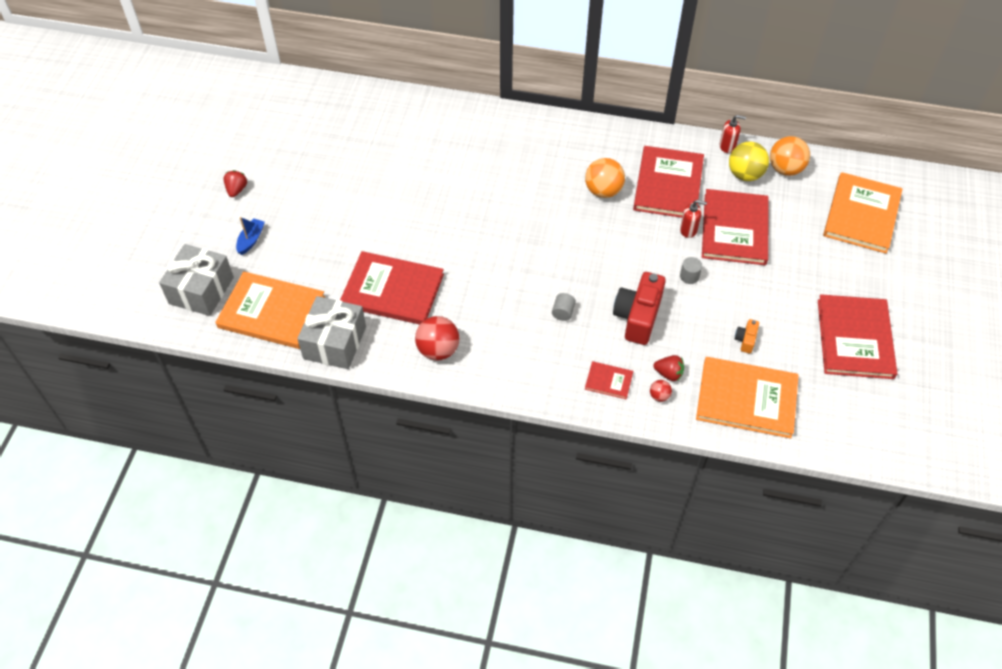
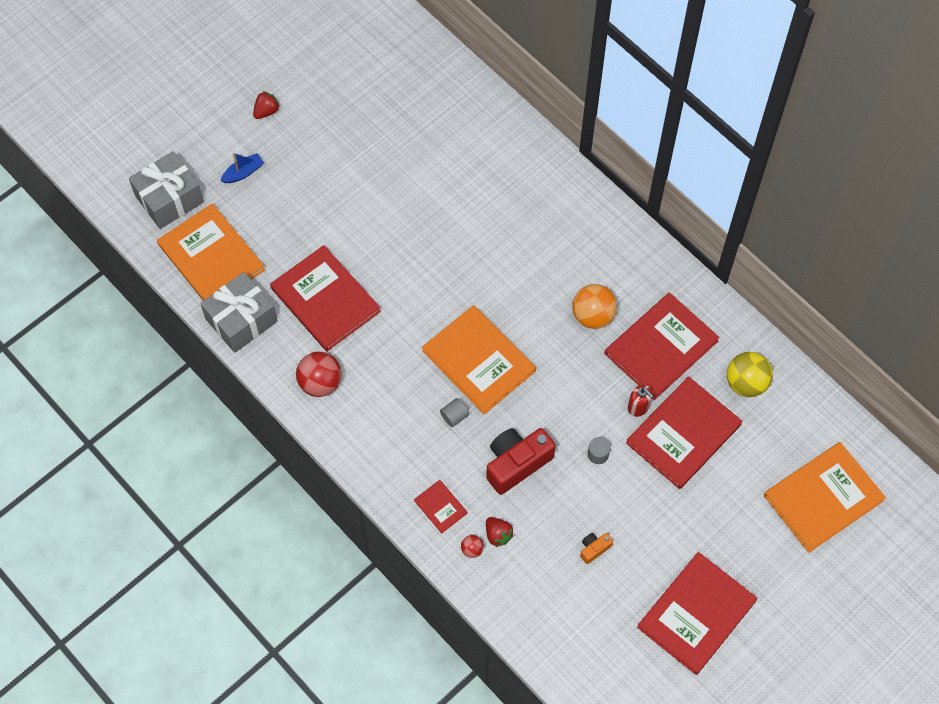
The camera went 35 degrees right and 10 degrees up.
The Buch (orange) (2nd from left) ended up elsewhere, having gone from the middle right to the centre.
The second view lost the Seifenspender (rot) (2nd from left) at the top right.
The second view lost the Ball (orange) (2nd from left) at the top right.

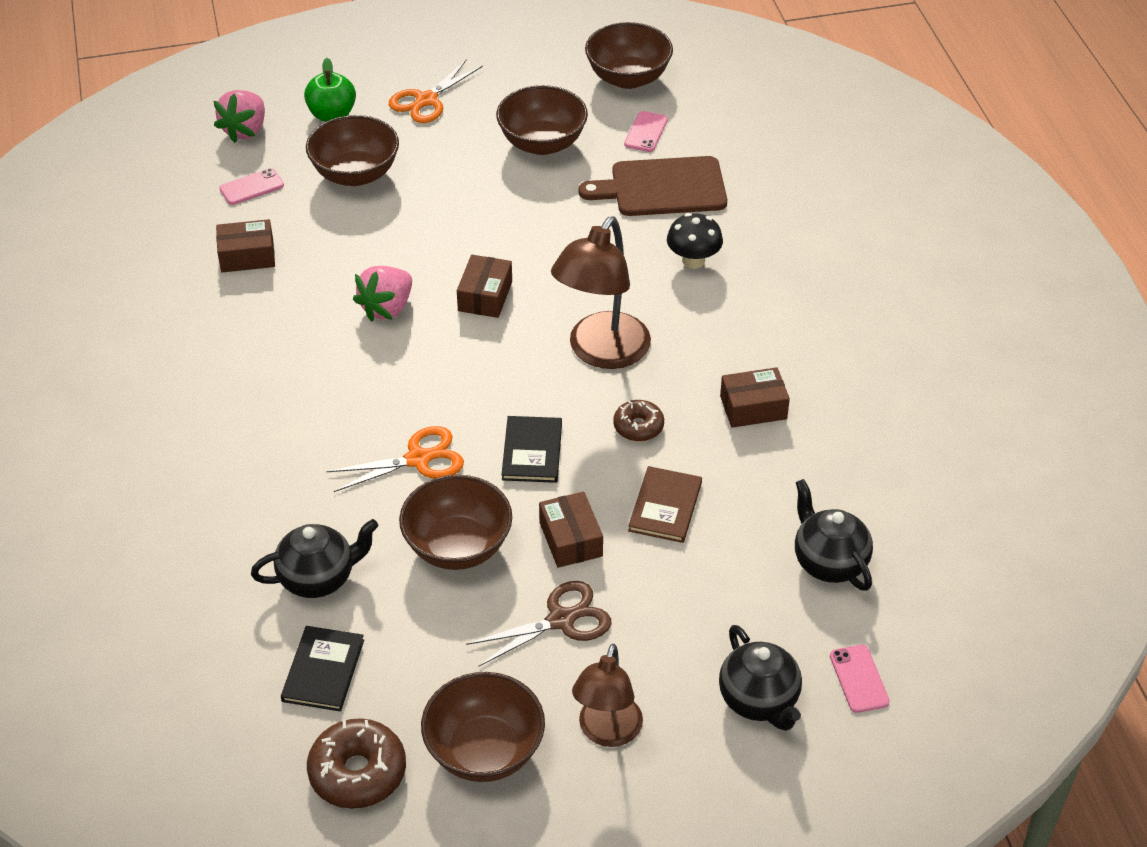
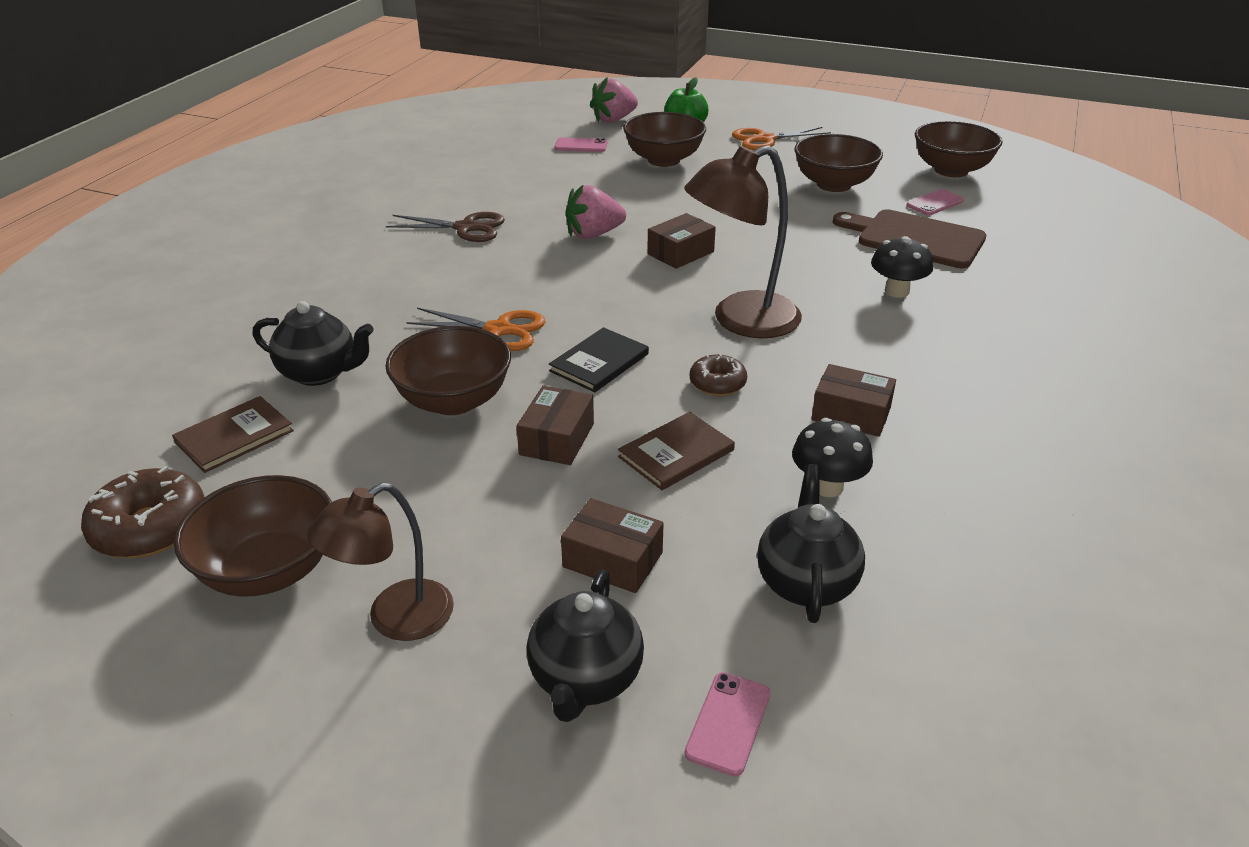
The camera went 35 degrees right and 10 degrees down.
What was the Buch (schwarz) (1st from left) at the bottom left turned into the Buch (braun) (1st from left) at the middle left.
The Schere (braun) ended up elsewhere, having gone from the bottom centre to the top centre.
The Schachtel (braun) (1st from left in the first image) ended up elsewhere, having gone from the top left to the centre.
The second view gained the Pilz (schwarz) (1st from left) at the centre.

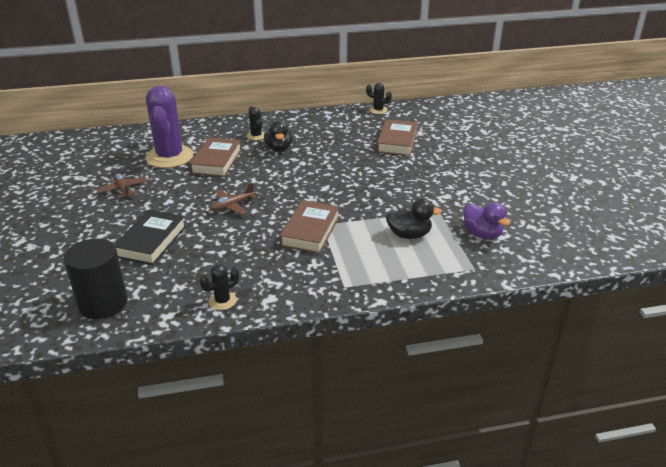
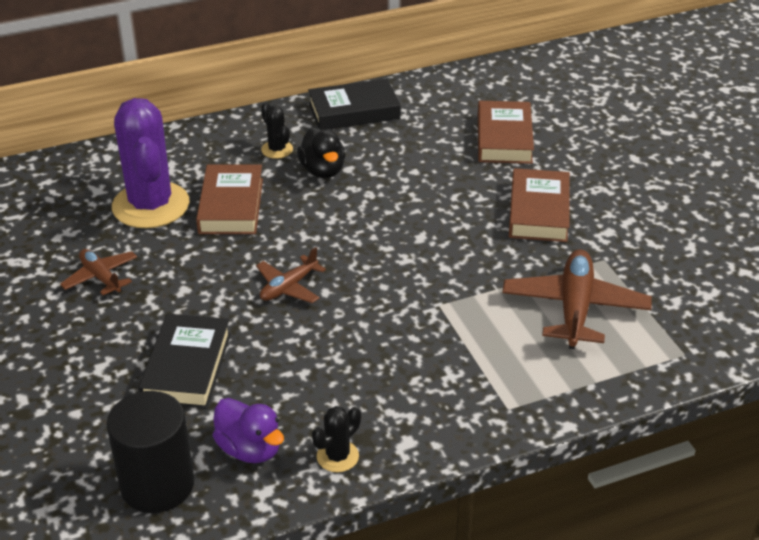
The camera went 10 degrees left and 5 degrees up.
The Ente (lila) ended up elsewhere, having gone from the middle right to the bottom left.
The second view gained the Buch (schwarz) (2nd from left) at the top centre.
Where the Ente (schwarz) (2nd from left) stood at the centre, the Flugzeug (braun) (3rd from left) came to stand at the middle right.
The Buch (braun) (2nd from left in the first image) ended up elsewhere, having gone from the centre to the middle right.
The second view lost the Kaktus (schwarz) (3rd from left) at the top centre.

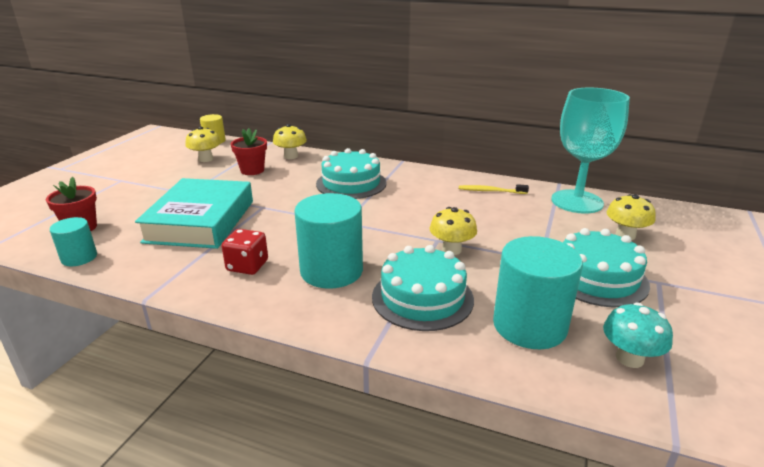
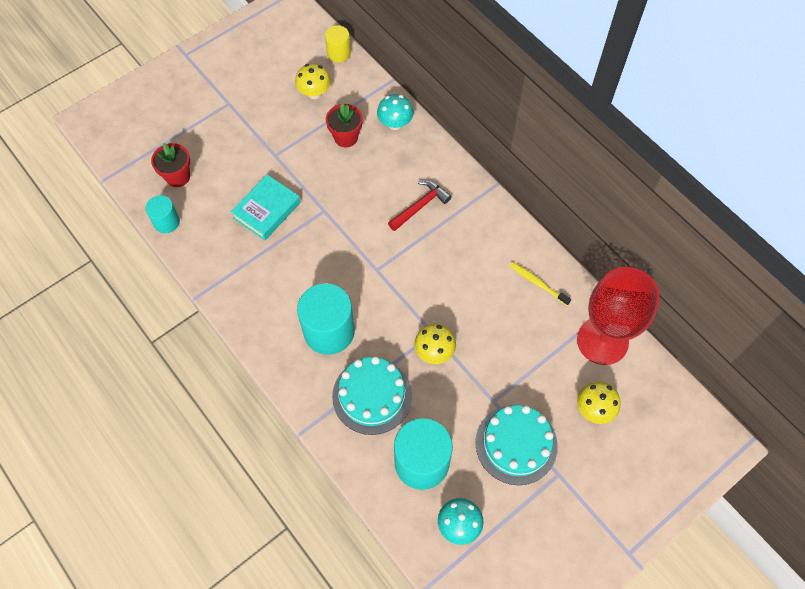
The camera went 30 degrees right and 35 degrees up.
The size of the Buch (türkis) at the middle left changed by a factor of 0.63.
What was the Pilz (gelb) (2nd from left) at the top centre turned into the Pilz (türkis) (1st from left) at the top centre.
Where the Kuchen (türkis) (1st from left) stood at the centre, the Hammer (rot) came to stand at the centre.
What was the Kelch (türkis) at the top right turned into the Kelch (rot) at the middle right.
The second view lost the Spielwürfel (rot) at the middle left.

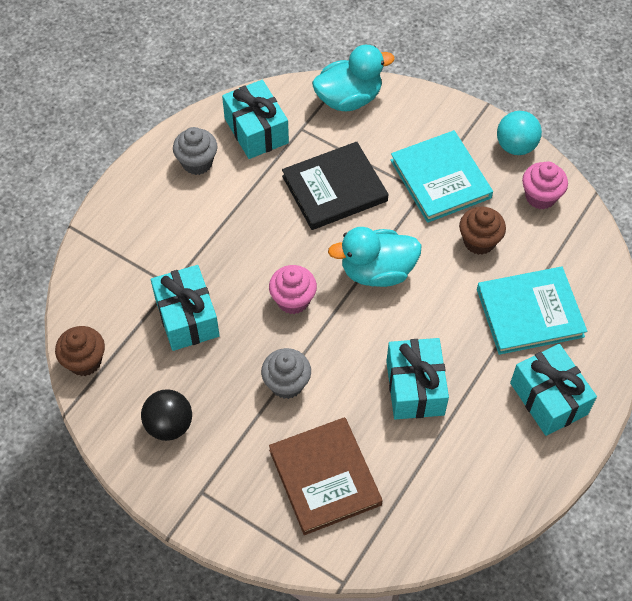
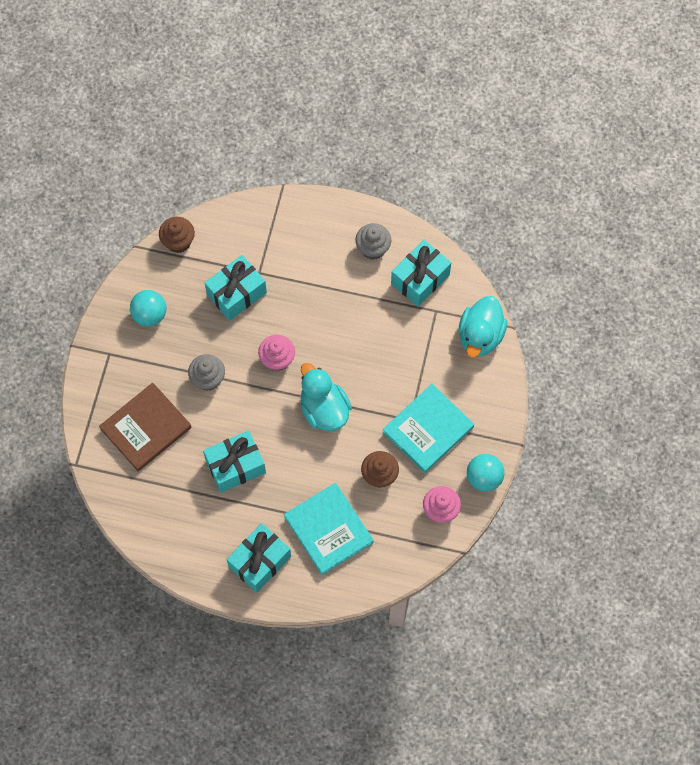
The camera went 70 degrees right and 10 degrees up.
What was the Ball (schwarz) at the bottom left turned into the Ball (türkis) (1st from left) at the middle left.
The Ente (türkis) (1st from left in the first image) at the top centre ended up facing another way, 60 degrees clockwise from before.
The second view lost the Buch (schwarz) at the top centre.

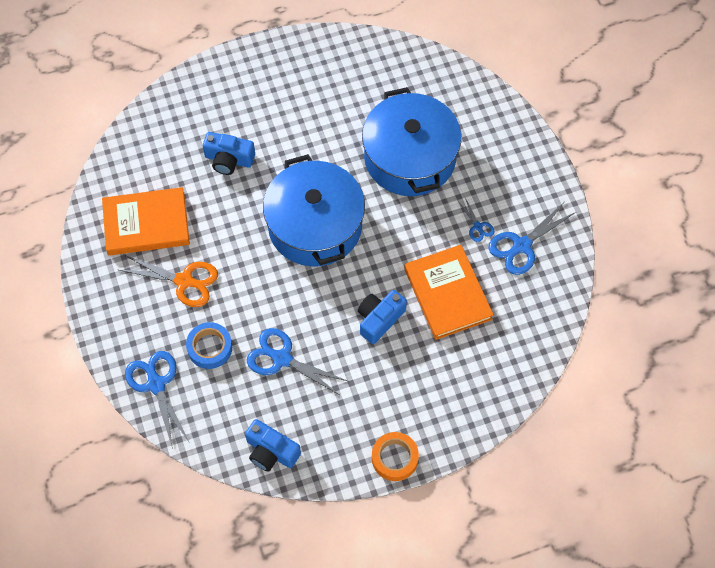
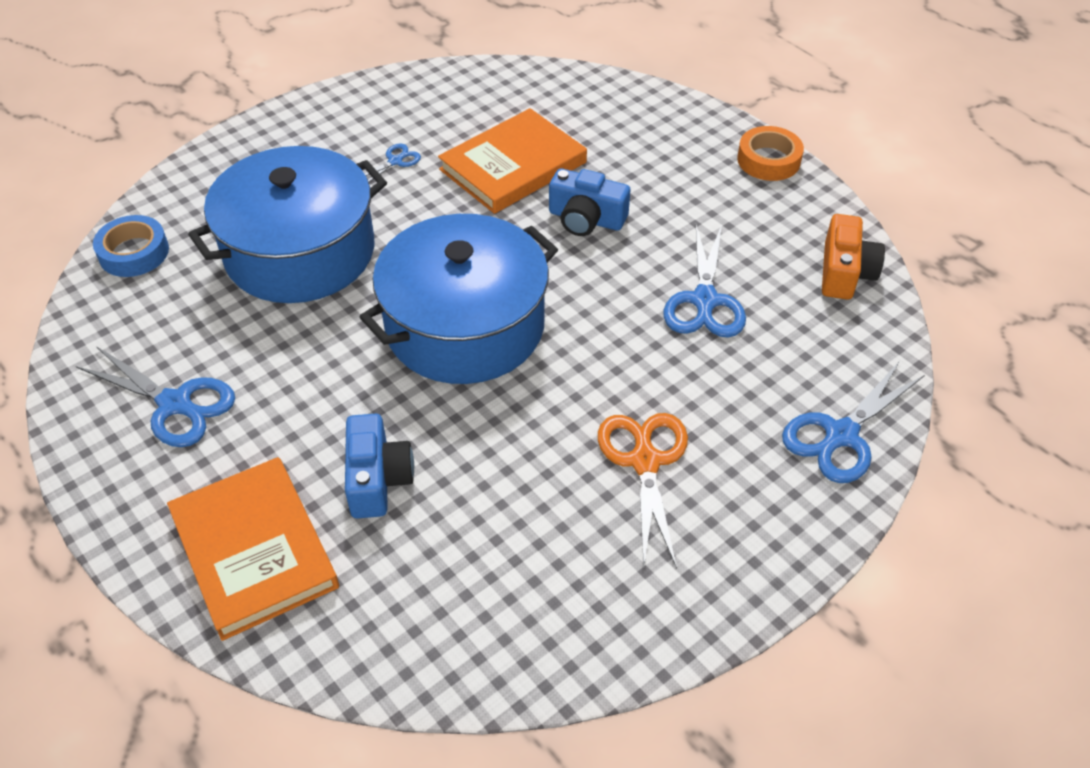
The camera went 110 degrees left and 15 degrees down.
The Schere (blau) (4th from left in the first image) ended up elsewhere, having gone from the middle right to the middle left.
The Klebeband (blau) ended up elsewhere, having gone from the middle left to the top left.
The Buch (orange) (1st from left) ended up elsewhere, having gone from the middle left to the bottom left.
What was the Kamera (blau) (2nd from left) at the bottom centre turned into the Kamera (orange) at the middle right.

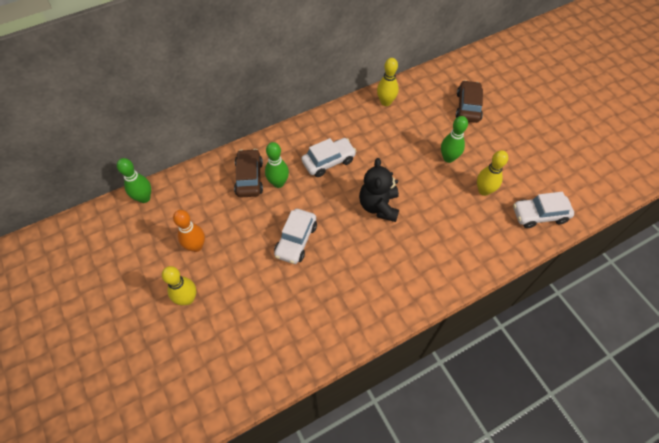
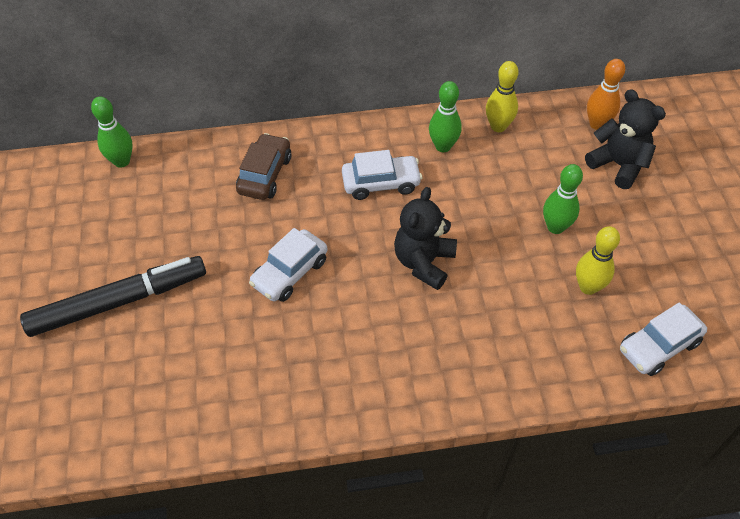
The camera went 20 degrees right and 5 degrees down.
Where the Bowlingkegel (gelb) (1st from left) stood at the middle left, the Filzstift (schwarz) came to stand at the middle left.
The Bowlingkegel (grün) (2nd from left) ended up elsewhere, having gone from the centre to the top centre.
Where the Auto (braun) (2nd from left) stood at the top right, the Teddybär (schwarz) (2nd from left) came to stand at the top right.
The Bowlingkegel (orange) ended up elsewhere, having gone from the middle left to the top right.
The Auto (weiß) (3rd from left) at the middle right ended up facing another way, 45 degrees counterclockwise from before.

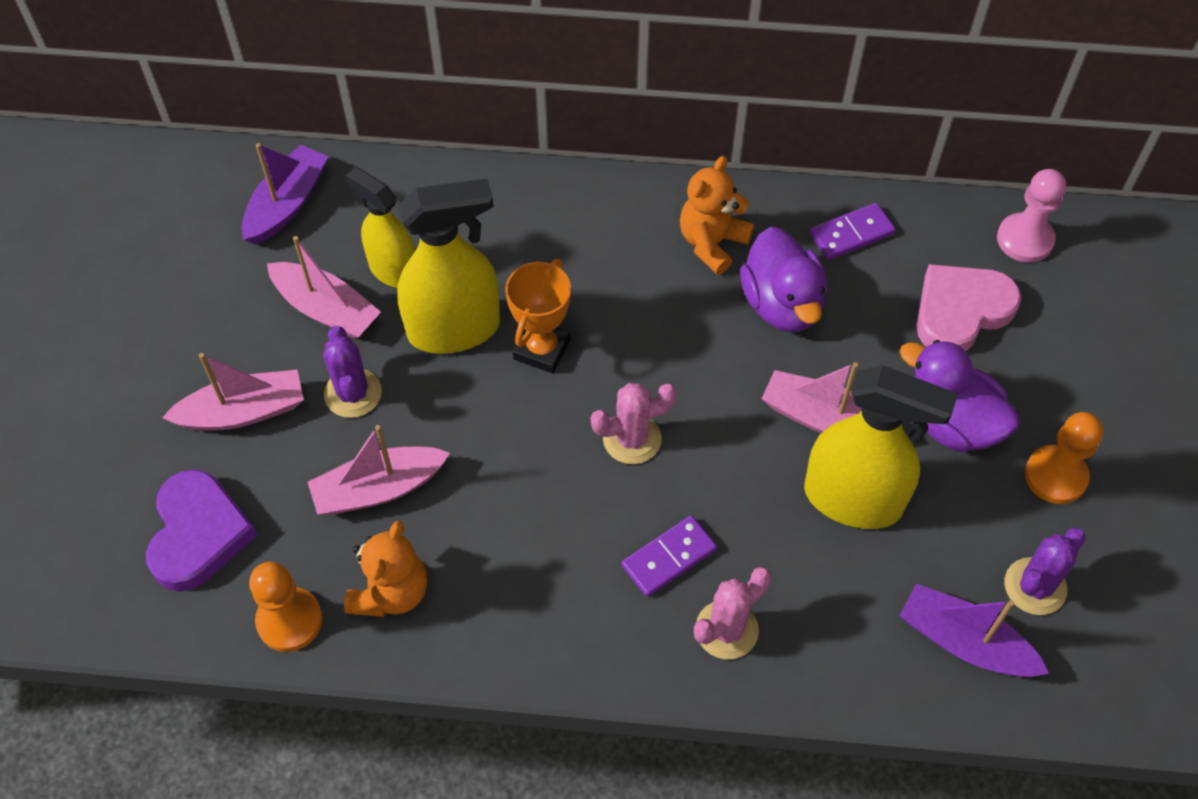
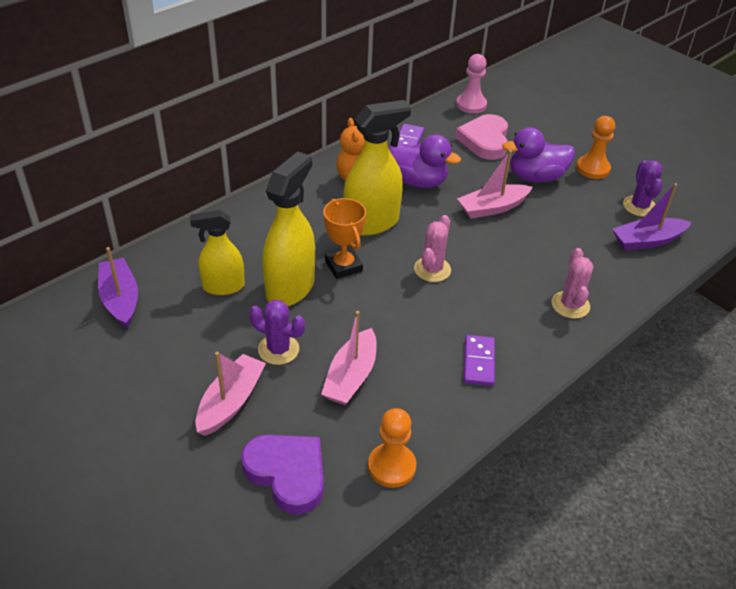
The camera went 50 degrees left and 15 degrees down.
The Sprühflasche (gelb) (3rd from left) ended up elsewhere, having gone from the middle right to the top centre.
The Dominostein (lila) (1st from left in the first image) ended up elsewhere, having gone from the bottom centre to the centre.
The second view lost the Boot (rosa) (2nd from left) at the middle left.
The second view lost the Teddybär (orange) (1st from left) at the bottom left.

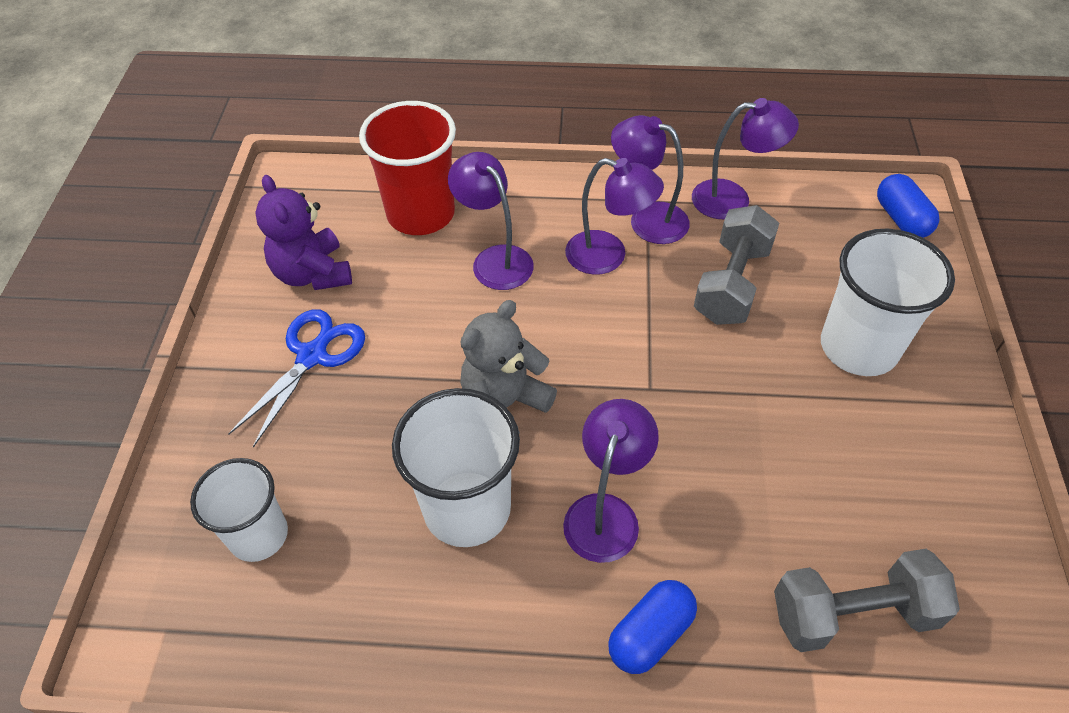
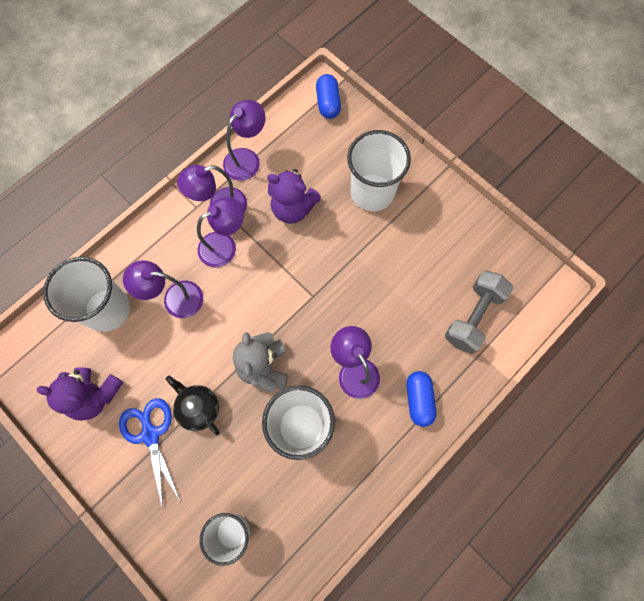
The camera went 50 degrees left and 20 degrees up.
What was the Becher (rot) at the top centre turned into the Becher (weiß) (1st from left) at the middle left.
The second view gained the Teekanne (schwarz) at the bottom left.
Where the Hantel (grau) (1st from left) stood at the middle right, the Teddybär (lila) (2nd from left) came to stand at the top centre.
The Kapsel (blau) (2nd from left in the first image) at the top right ended up facing another way, 60 degrees clockwise from before.

